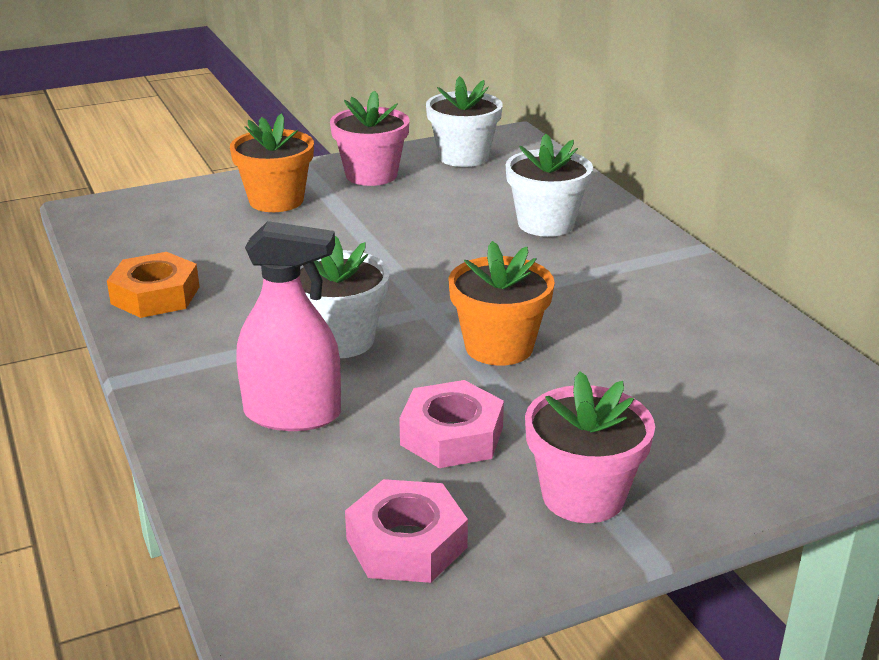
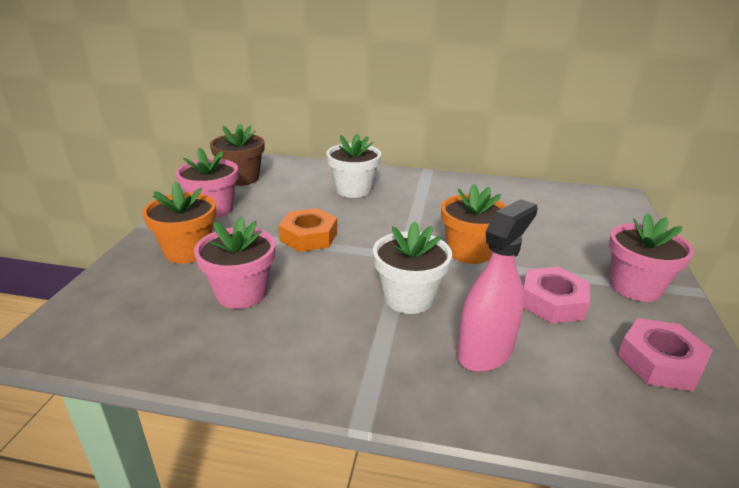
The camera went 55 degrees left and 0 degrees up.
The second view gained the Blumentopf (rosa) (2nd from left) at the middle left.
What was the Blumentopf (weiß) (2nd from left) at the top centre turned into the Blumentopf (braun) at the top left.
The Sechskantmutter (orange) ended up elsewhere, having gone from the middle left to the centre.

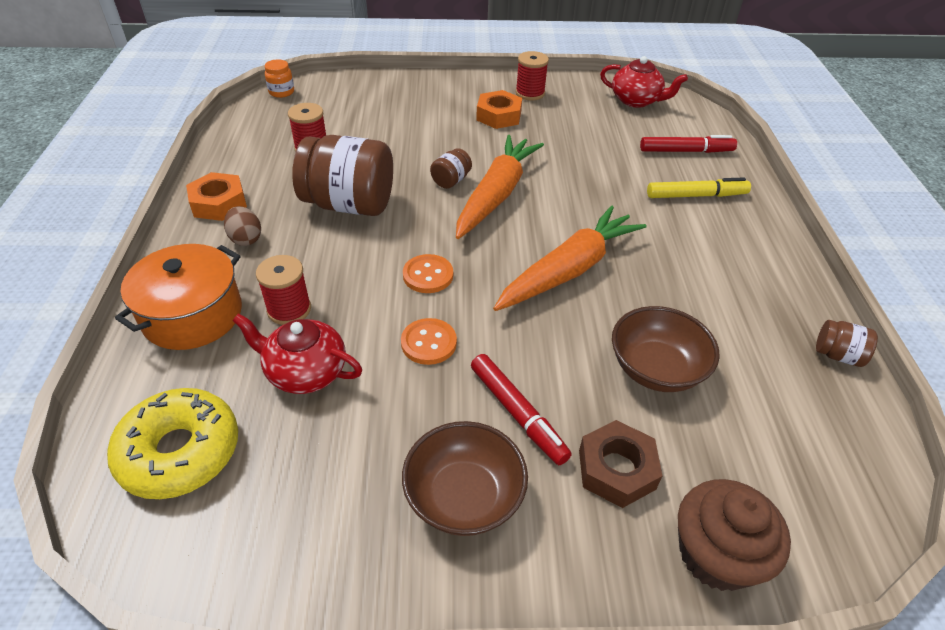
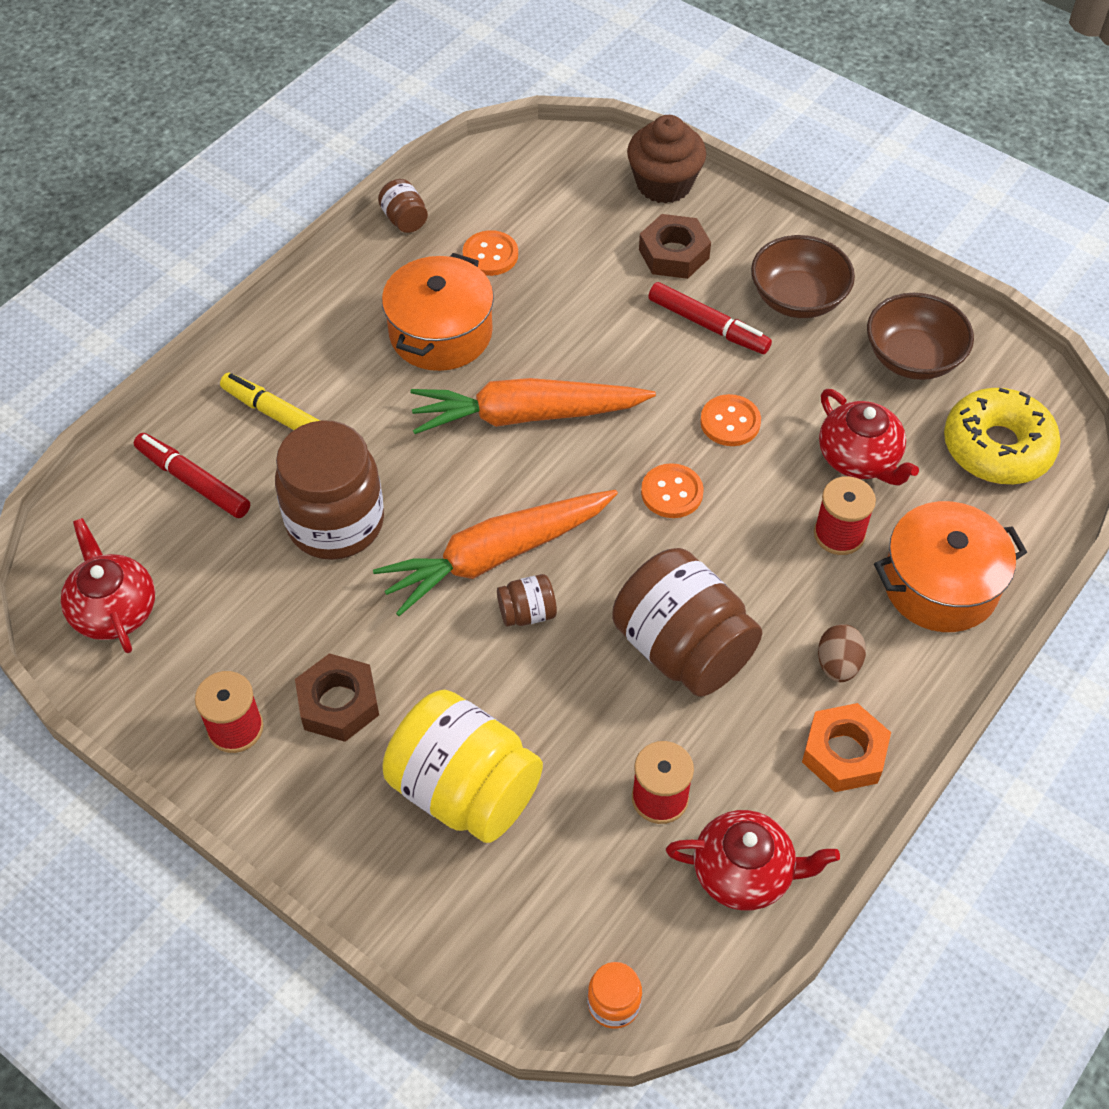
The camera went 140 degrees left and 10 degrees up.
The second view gained the Einmachglas (braun) (1st from left) at the middle left.
What was the Sechskantmutter (orange) (2nd from left) at the top centre turned into the Sechskantmutter (braun) (1st from left) at the middle left.
The second view gained the Kochtopf (orange) (1st from left) at the top centre.
The second view gained the Einmachglas (gelb) at the bottom centre.
The second view gained the Knopf (orange) (1st from left) at the top centre.
The Filzstift (rot) (1st from left in the first image) at the centre ended up facing another way, 120 degrees clockwise from before.
The second view gained the Teekanne (rot) (2nd from left) at the bottom right.
The Schüssel (braun) (2nd from left) ended up elsewhere, having gone from the middle right to the top right.

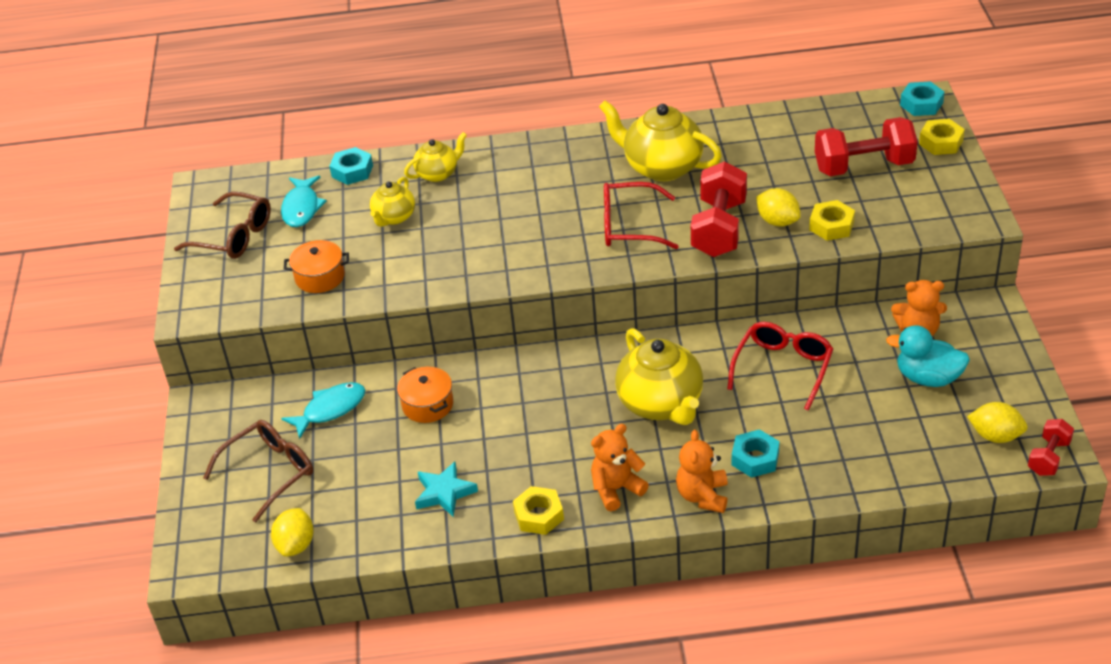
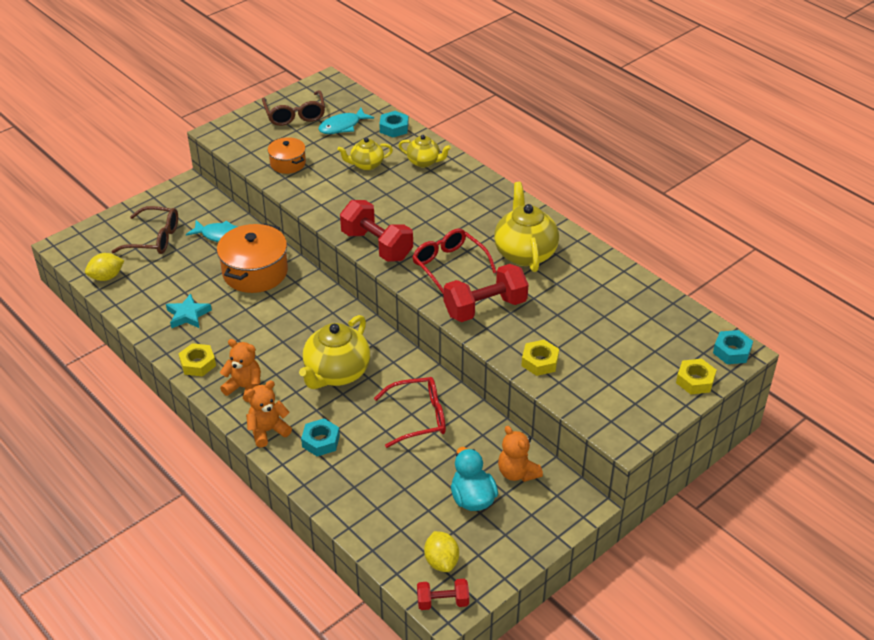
The camera went 50 degrees right and 0 degrees up.
The size of the Kochtopf (orange) (2nd from left in the first image) at the centre changed by a factor of 1.76.
The Hantel (rot) (2nd from left in the first image) ended up elsewhere, having gone from the top right to the centre.
The second view lost the Zitrone (gelb) (2nd from left) at the top right.

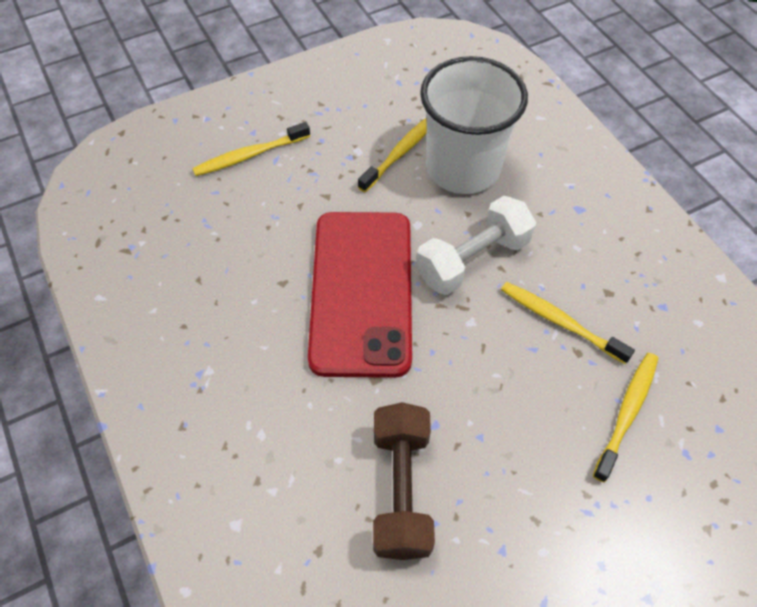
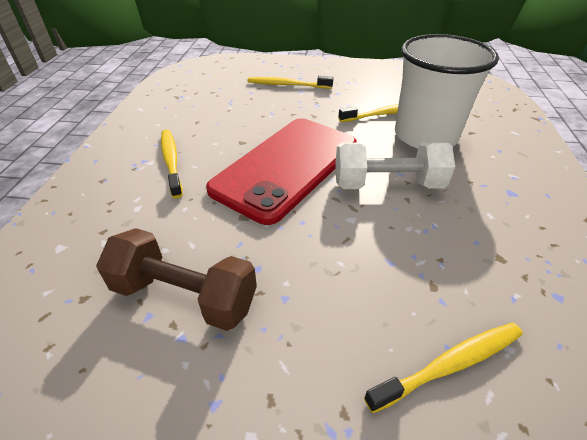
The camera went 35 degrees right and 15 degrees down.
The Hantel (braun) at the bottom centre ended up facing another way, 75 degrees clockwise from before.
The Zahnbürste (gelb) (3rd from left in the first image) ended up elsewhere, having gone from the middle right to the middle left.

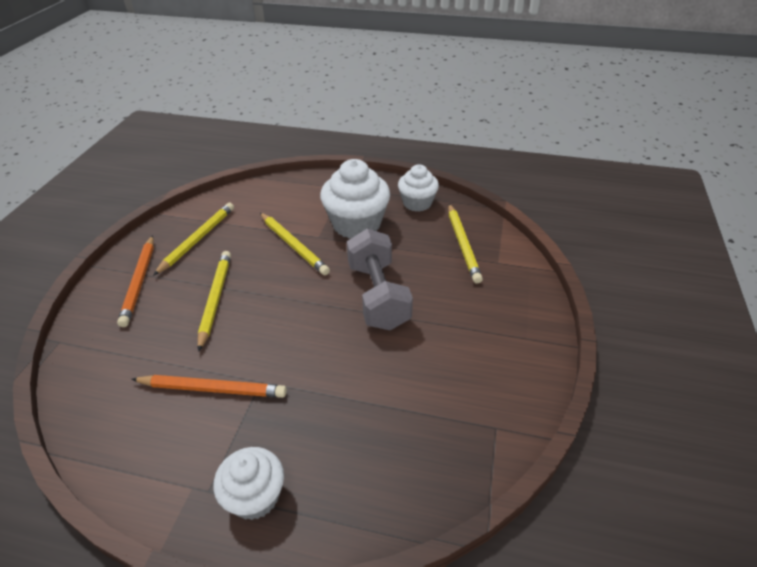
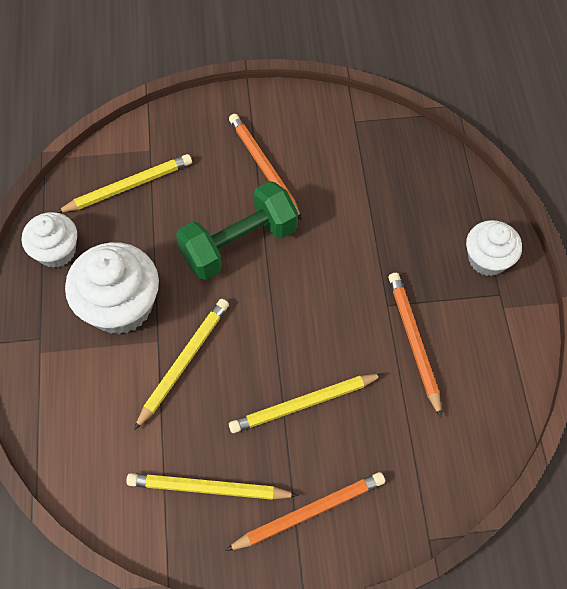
The camera went 110 degrees left and 20 degrees up.
What was the Hantel (grau) at the centre turned into the Hantel (grün) at the centre.
The second view gained the Bleistift (orange) (1st from left) at the top centre.

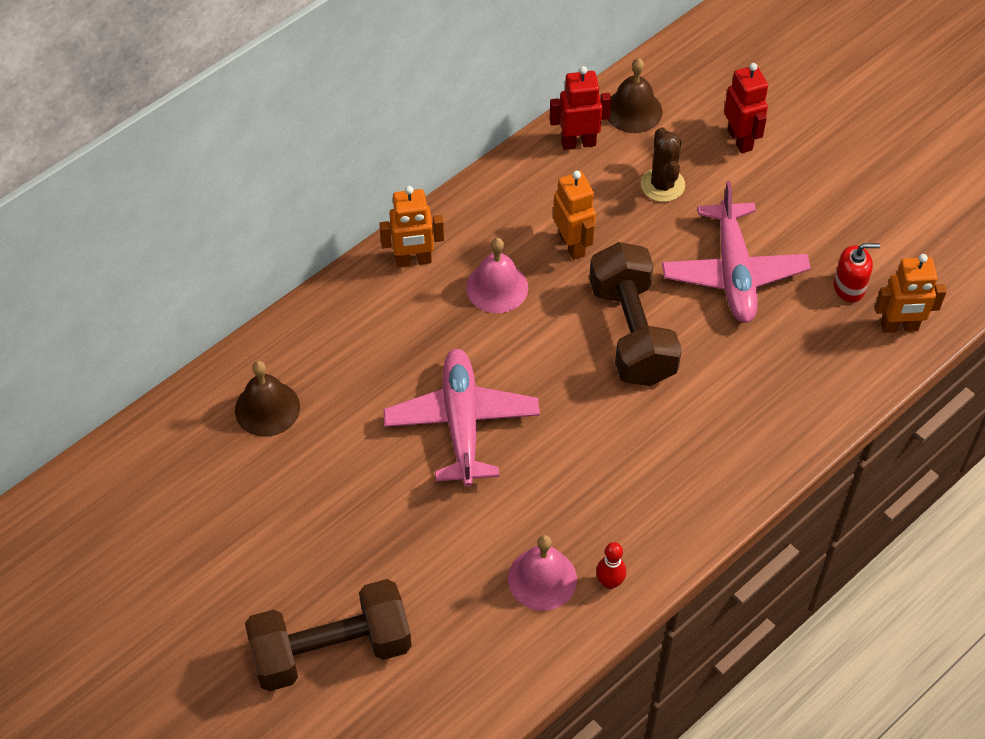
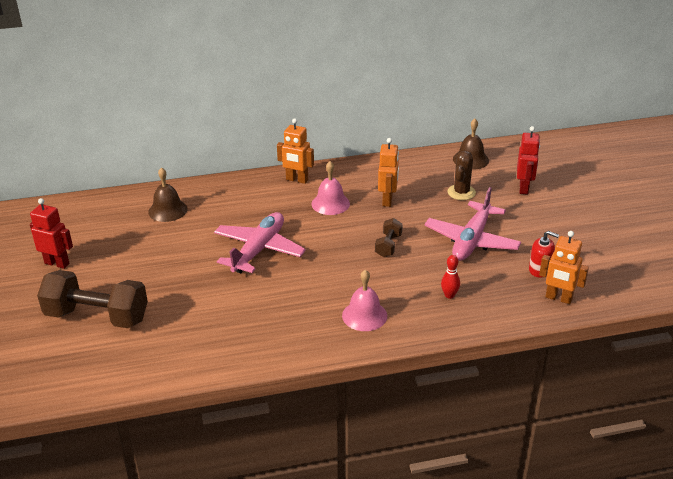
The camera went 30 degrees right and 20 degrees down.
The Roboter (rot) (1st from left) ended up elsewhere, having gone from the top centre to the middle left.
The Glocke (rosa) (2nd from left) ended up elsewhere, having gone from the bottom centre to the centre.
The size of the Hantel (braun) (2nd from left) at the centre changed by a factor of 0.48.
The Bowlingkegel (rot) ended up elsewhere, having gone from the bottom centre to the middle right.

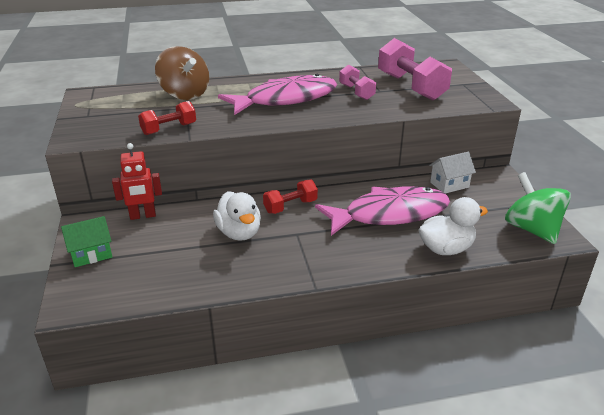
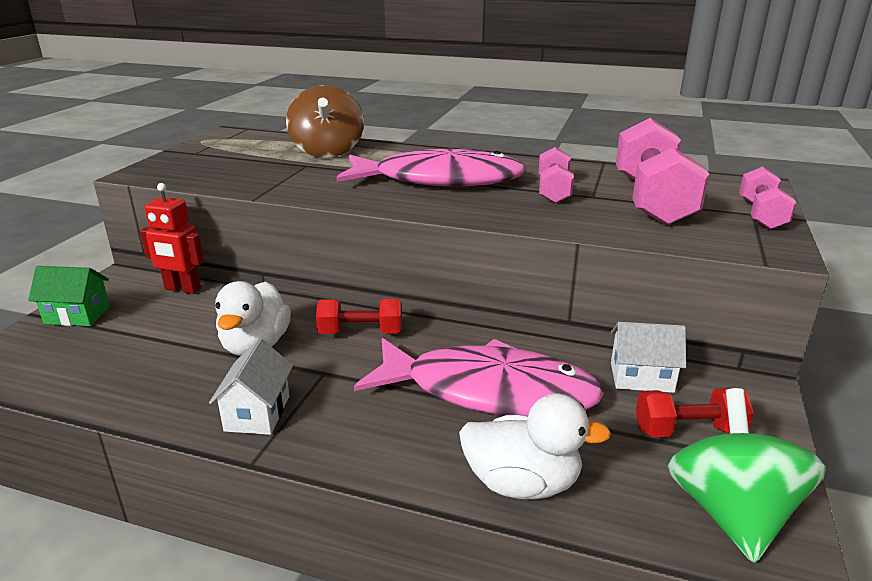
The camera went 30 degrees right and 5 degrees down.
The second view gained the Haus (weiß) (1st from left) at the middle left.
The Hantel (rot) (1st from left in the first image) ended up elsewhere, having gone from the top left to the bottom right.
The second view gained the Hantel (rosa) (3rd from left) at the middle right.

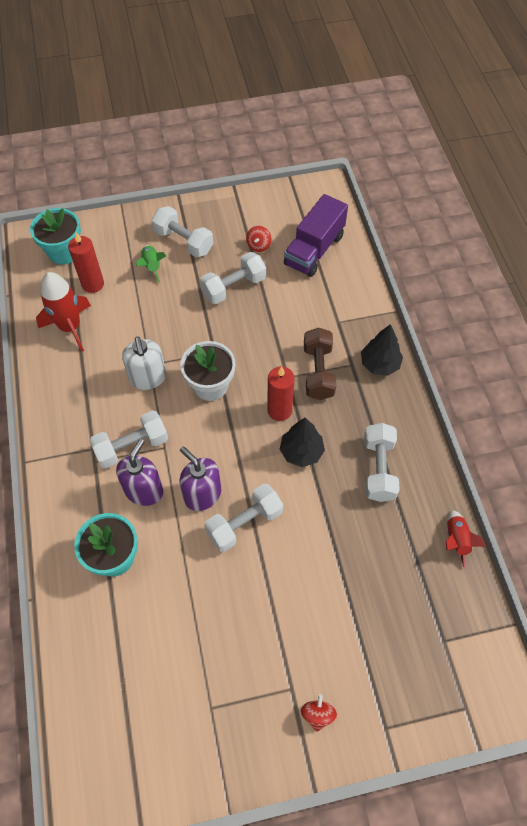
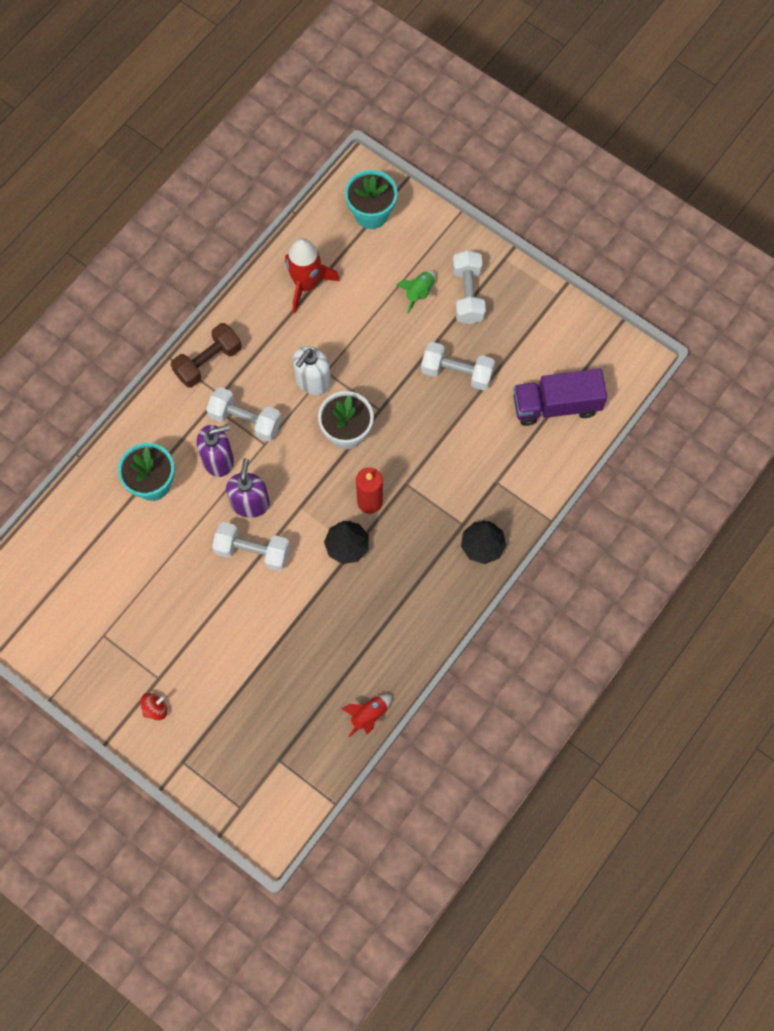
The camera went 50 degrees right and 10 degrees up.
The Hantel (braun) ended up elsewhere, having gone from the centre to the middle left.
The second view lost the Kerze (rot) (1st from left) at the top left.
The second view lost the Kreisel (rot) (1st from left) at the top centre.
The second view lost the Hantel (weiß) (5th from left) at the middle right.

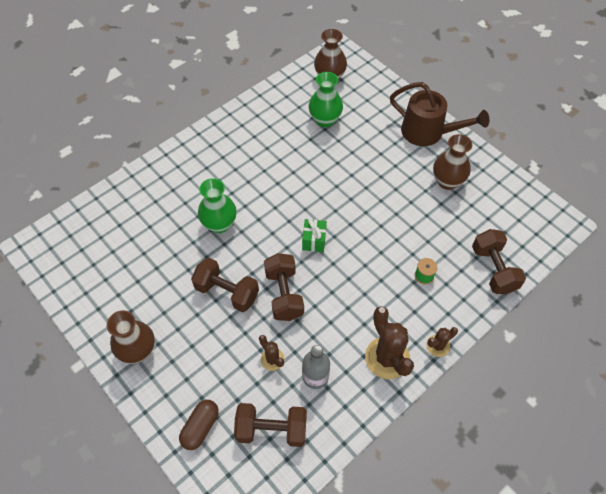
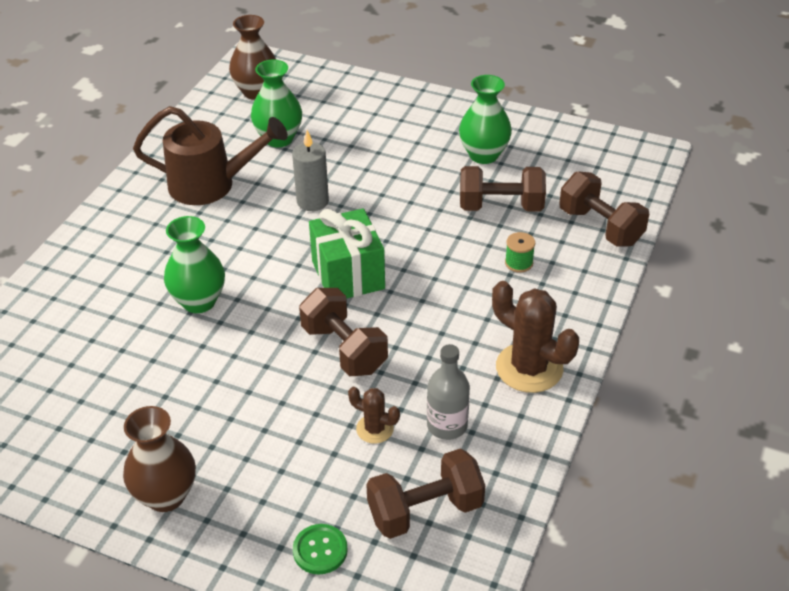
The camera went 25 degrees left and 15 degrees down.
The Gießkanne (braun) ended up elsewhere, having gone from the top right to the top left.
The second view gained the Kerze (grau) at the top centre.
Where the Kapsel (braun) stood at the bottom left, the Knopf (grün) came to stand at the bottom centre.
The size of the Geschenk (grün) at the centre changed by a factor of 1.74.
What was the Vase (braun) (3rd from left) at the top right turned into the Vase (grün) (3rd from left) at the top centre.
The Hantel (braun) (1st from left in the first image) ended up elsewhere, having gone from the centre to the top centre.
The second view lost the Kaktus (braun) (3rd from left) at the bottom right.

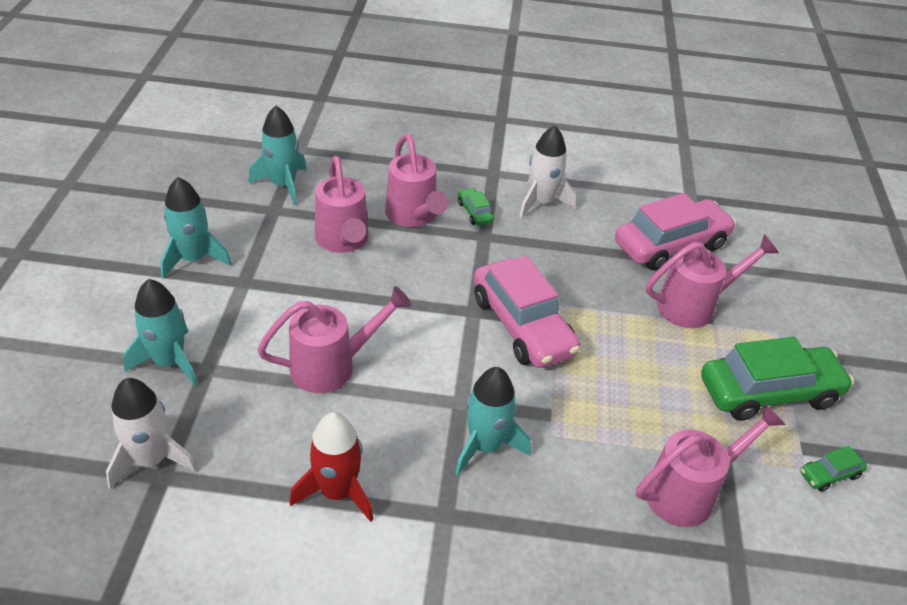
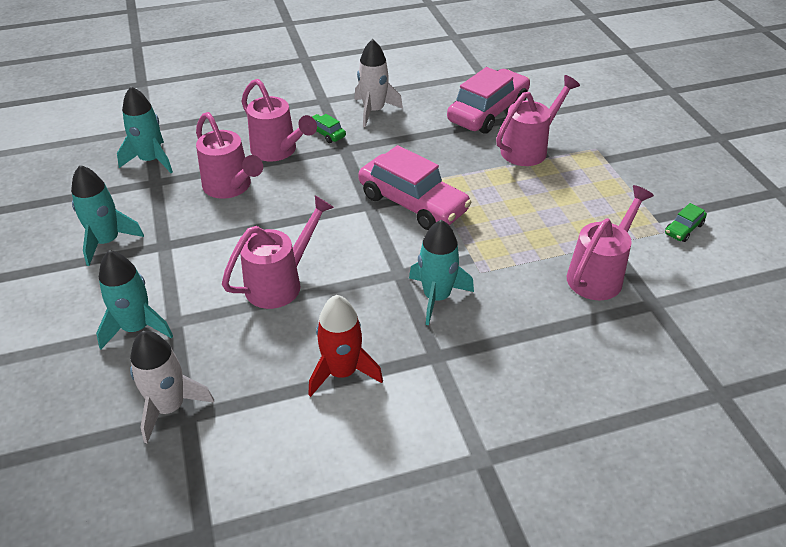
The camera went 20 degrees left and 0 degrees up.
The second view lost the Auto (grün) (2nd from left) at the middle right.

